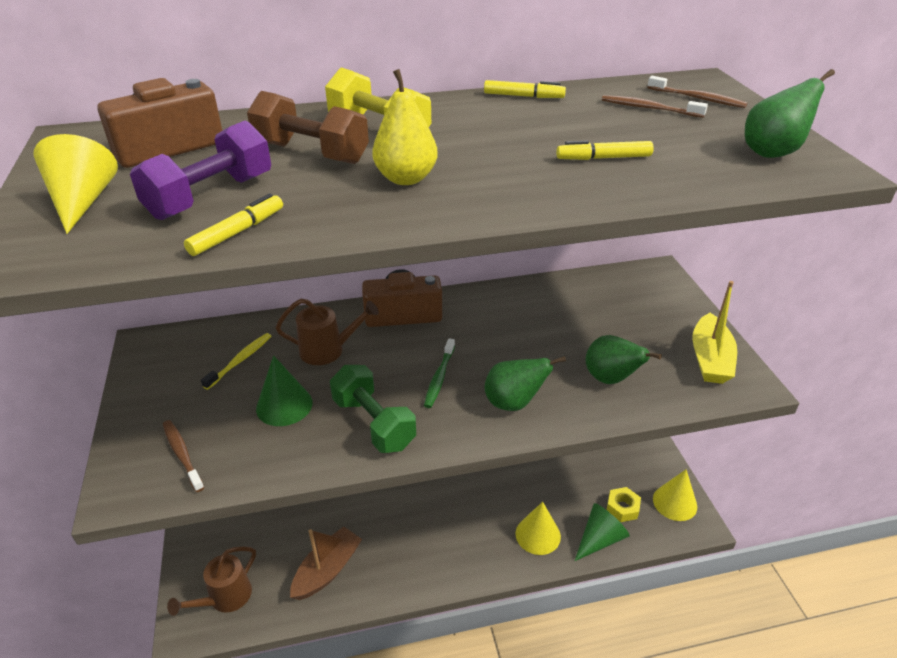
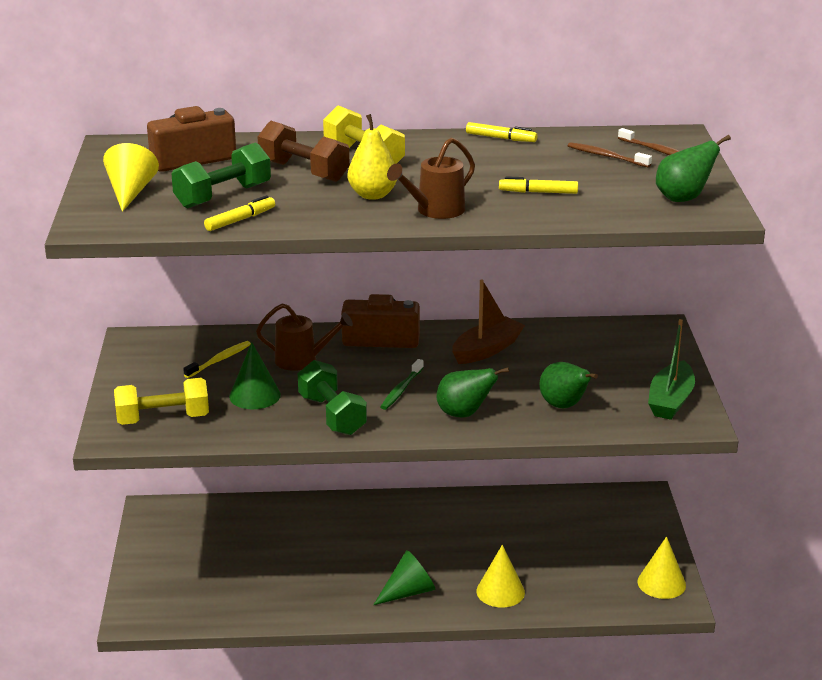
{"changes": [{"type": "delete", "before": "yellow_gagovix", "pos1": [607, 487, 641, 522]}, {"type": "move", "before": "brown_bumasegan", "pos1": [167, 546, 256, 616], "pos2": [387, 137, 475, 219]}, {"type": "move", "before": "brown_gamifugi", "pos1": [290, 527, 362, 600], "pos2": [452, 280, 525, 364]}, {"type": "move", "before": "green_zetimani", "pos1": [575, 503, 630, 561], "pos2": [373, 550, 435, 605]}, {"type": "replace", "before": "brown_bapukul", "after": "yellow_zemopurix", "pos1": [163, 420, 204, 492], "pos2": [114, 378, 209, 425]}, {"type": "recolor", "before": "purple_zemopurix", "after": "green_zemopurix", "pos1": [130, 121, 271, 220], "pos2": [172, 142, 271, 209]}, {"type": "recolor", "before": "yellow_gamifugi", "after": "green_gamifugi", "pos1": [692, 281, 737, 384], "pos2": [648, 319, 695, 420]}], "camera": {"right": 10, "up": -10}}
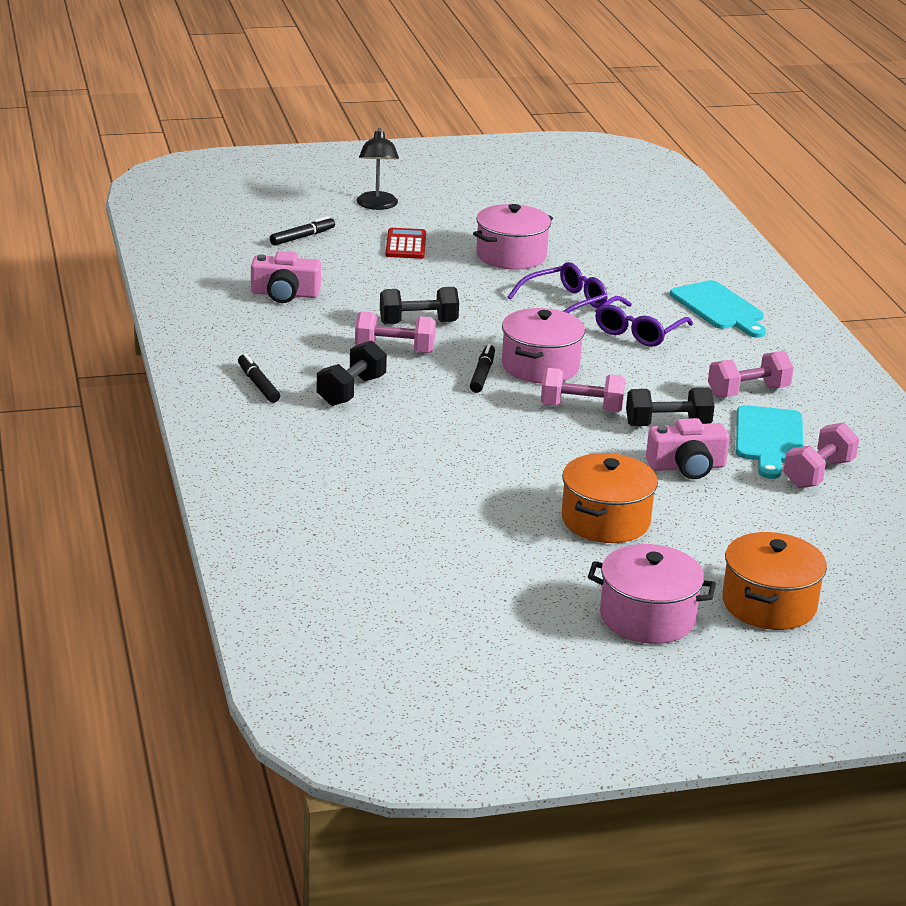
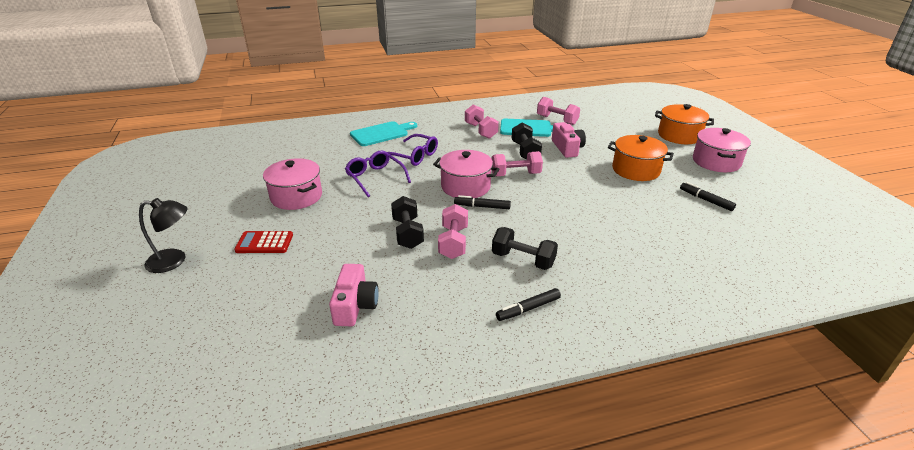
{"changes": [{"type": "move", "before": "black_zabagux", "pos1": [270, 216, 335, 245], "pos2": [680, 182, 736, 211]}, {"type": "rotate", "before": "pink_zemopurix", "pos1": [541, 368, 625, 413], "pos2": [492, 151, 543, 176], "turn": 75}], "camera": {"right": -90, "up": 5}}
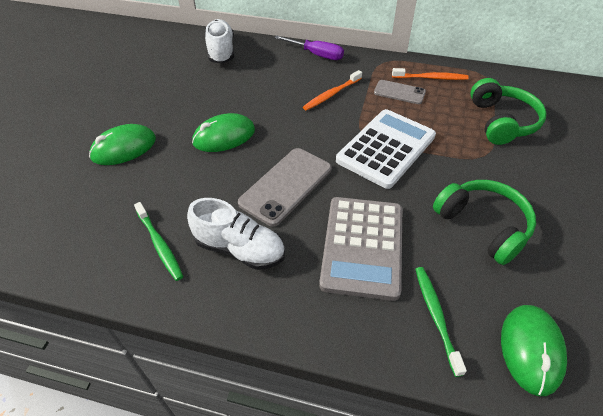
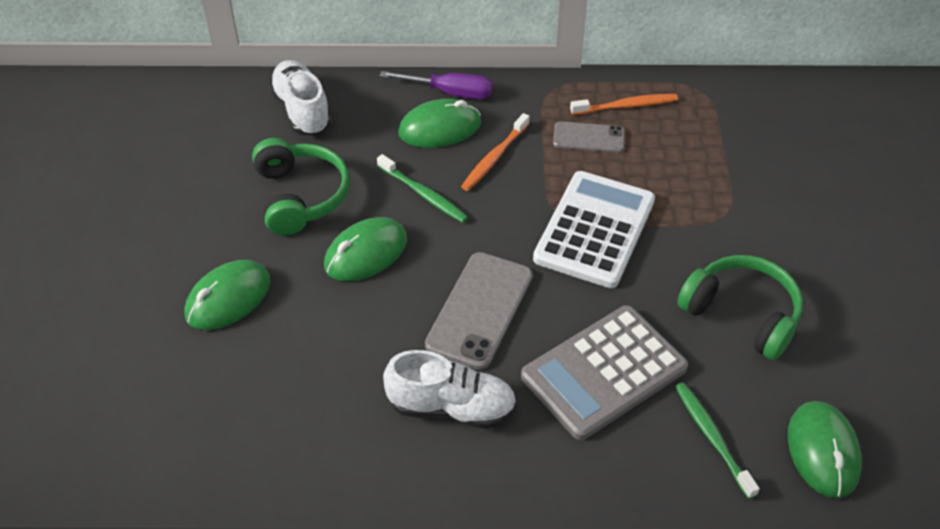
{"changes": [{"type": "insert", "after": "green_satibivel", "pos2": [398, 99, 481, 148]}, {"type": "move", "before": "green_bapukul", "pos1": [134, 202, 183, 281], "pos2": [377, 154, 468, 223]}, {"type": "move", "before": "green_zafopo", "pos1": [470, 78, 546, 145], "pos2": [252, 138, 350, 236]}, {"type": "rotate", "before": "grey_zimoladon", "pos1": [319, 197, 402, 301], "pos2": [521, 305, 688, 440], "turn": 60}], "camera": {"right": -15, "up": 0}}
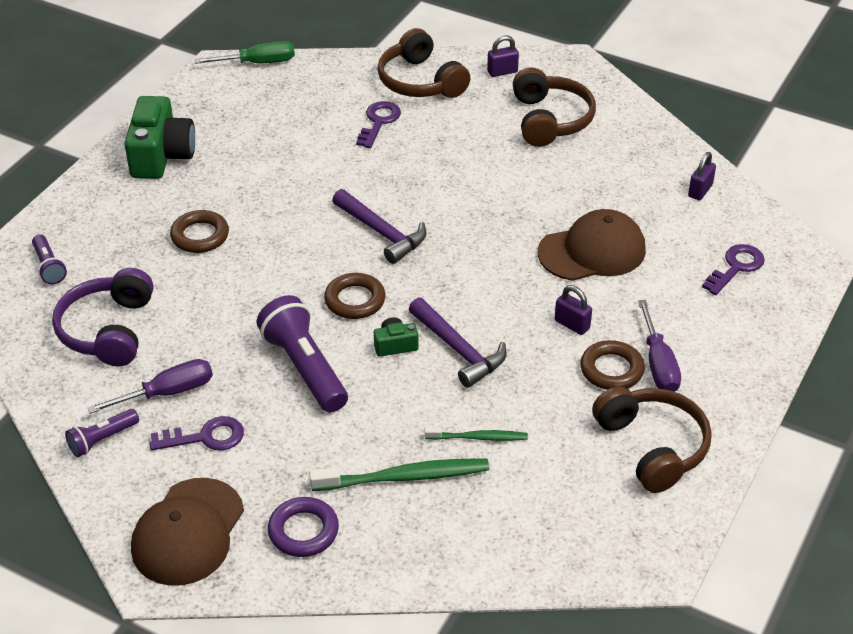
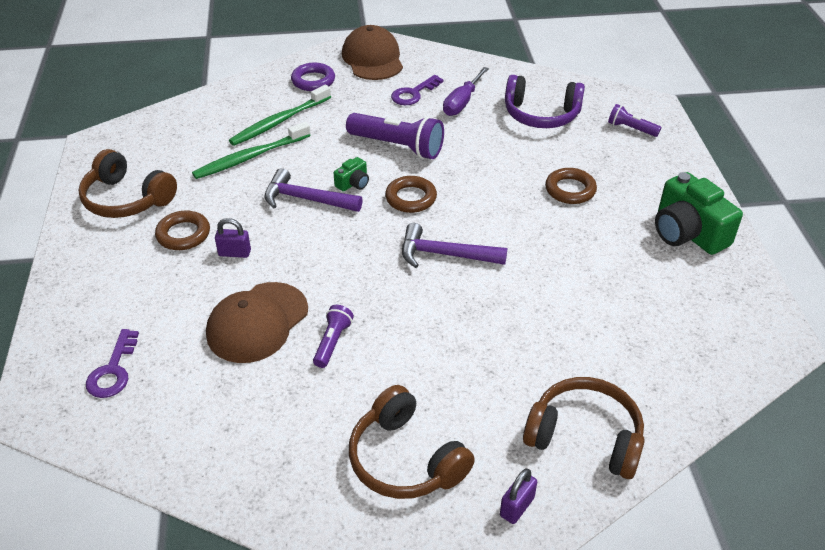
{"changes": [{"type": "delete", "before": "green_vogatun", "pos1": [194, 41, 295, 64]}, {"type": "delete", "before": "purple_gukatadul", "pos1": [356, 101, 401, 148]}, {"type": "delete", "before": "purple_vogatun", "pos1": [638, 300, 681, 392]}, {"type": "delete", "before": "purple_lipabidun", "pos1": [688, 152, 716, 200]}, {"type": "move", "before": "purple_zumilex", "pos1": [65, 409, 139, 457], "pos2": [313, 305, 354, 368]}, {"type": "rotate", "before": "purple_zafopo", "pos1": [52, 268, 153, 366], "pos2": [505, 75, 585, 128], "turn": 135}, {"type": "resize", "before": "green_bapukul", "pos1": [425, 427, 528, 441], "pos2": [192, 122, 311, 179], "scale": 1.7}], "camera": {"right": 145, "up": 0}}
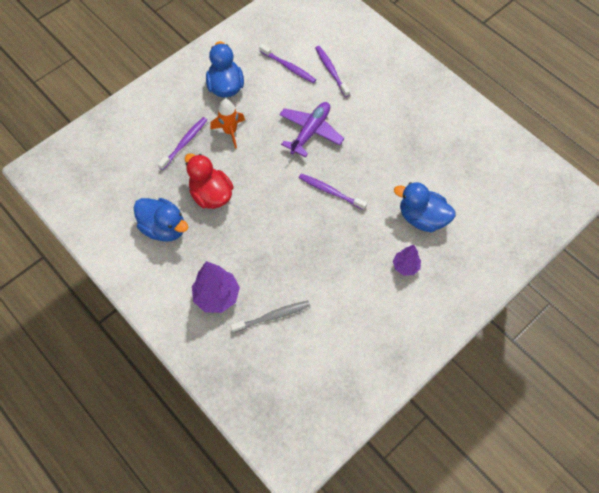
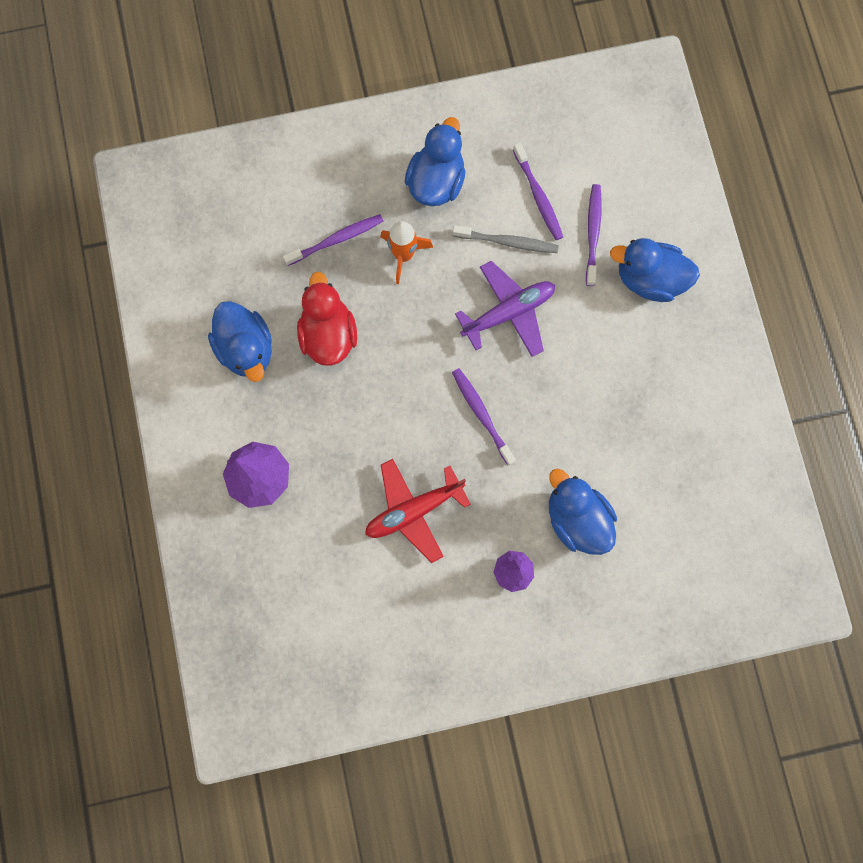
{"changes": [{"type": "insert", "after": "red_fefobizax", "pos2": [365, 459, 471, 563]}, {"type": "insert", "after": "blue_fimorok", "pos2": [610, 238, 700, 302]}, {"type": "move", "before": "grey_bapukul", "pos1": [231, 300, 310, 333], "pos2": [453, 225, 559, 253]}], "camera": {"right": 30, "up": 15}}
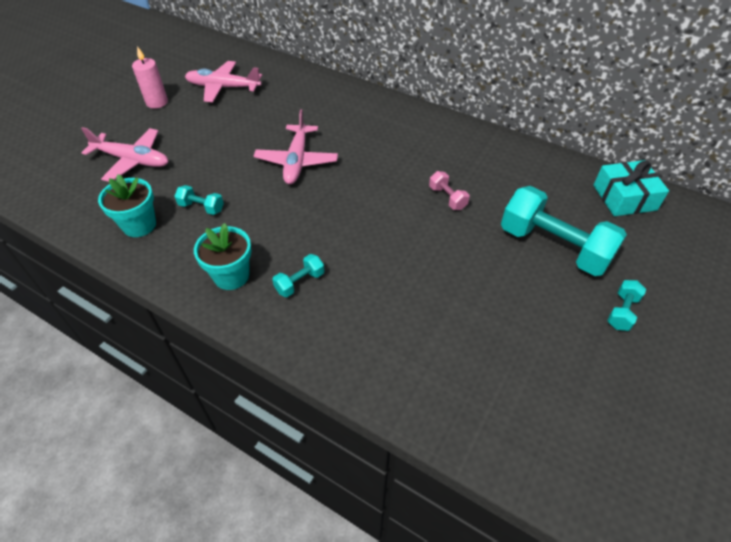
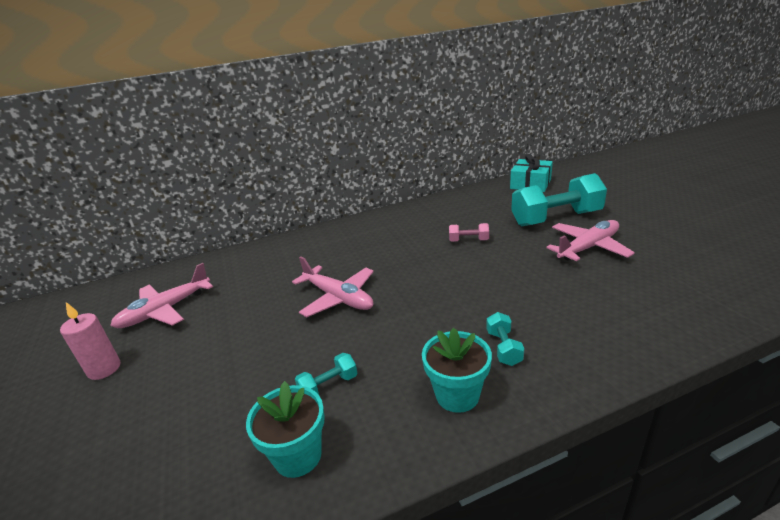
{"changes": [{"type": "delete", "before": "turquoise_zemopurix", "pos1": [607, 280, 646, 331]}, {"type": "move", "before": "pink_fefobizax", "pos1": [81, 127, 168, 182], "pos2": [546, 220, 635, 261]}], "camera": {"right": -50, "up": -20}}
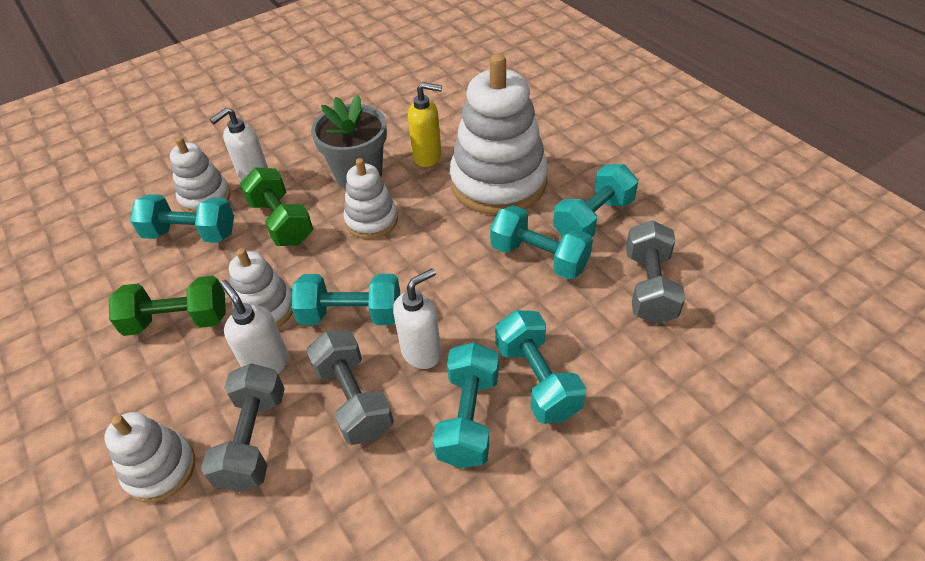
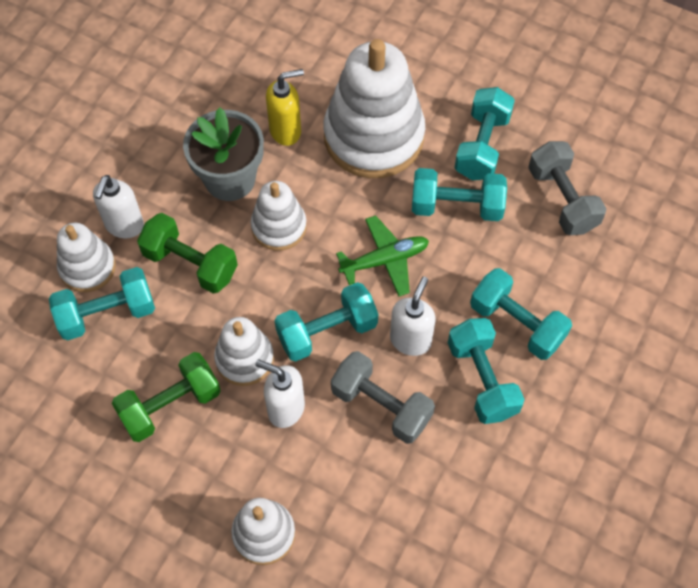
{"changes": [{"type": "delete", "before": "grey_zemopurix", "pos1": [201, 363, 285, 492]}, {"type": "insert", "after": "green_fefobizax", "pos2": [336, 216, 429, 297]}], "camera": {"right": -30, "up": 15}}
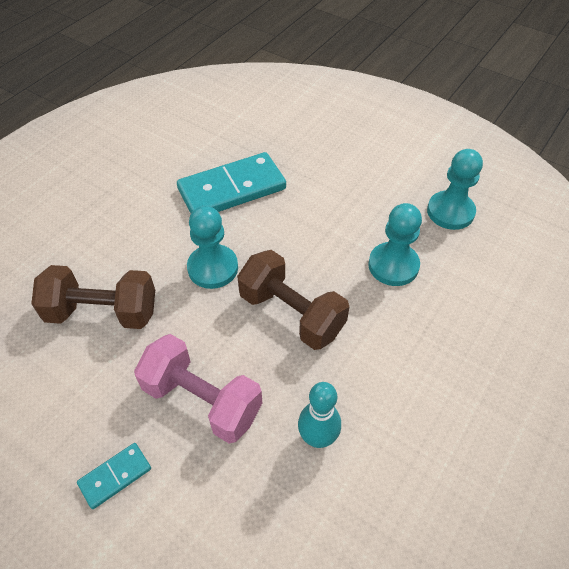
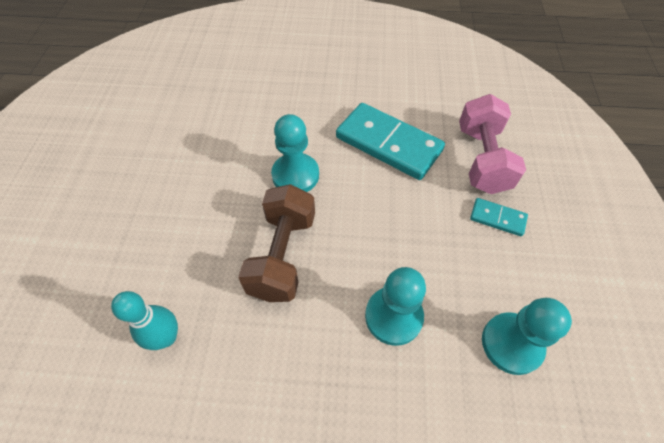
{"changes": [{"type": "delete", "before": "brown_zemopurix", "pos1": [31, 265, 155, 329]}, {"type": "move", "before": "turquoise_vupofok", "pos1": [77, 443, 151, 509], "pos2": [470, 198, 528, 236]}, {"type": "move", "before": "pink_zemopurix", "pos1": [134, 334, 262, 444], "pos2": [459, 94, 526, 194]}], "camera": {"right": 60, "up": 5}}
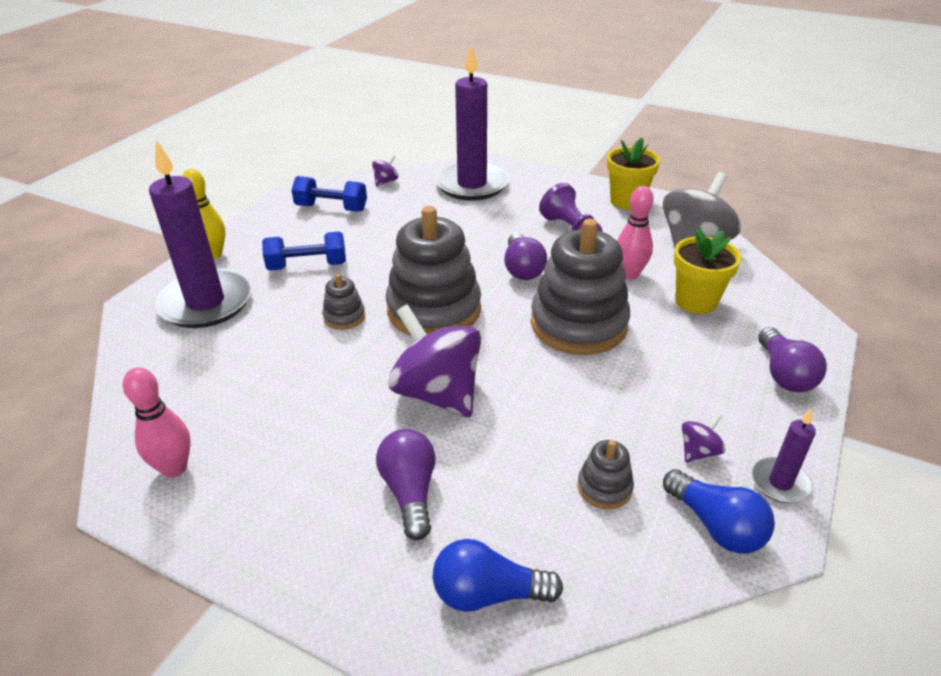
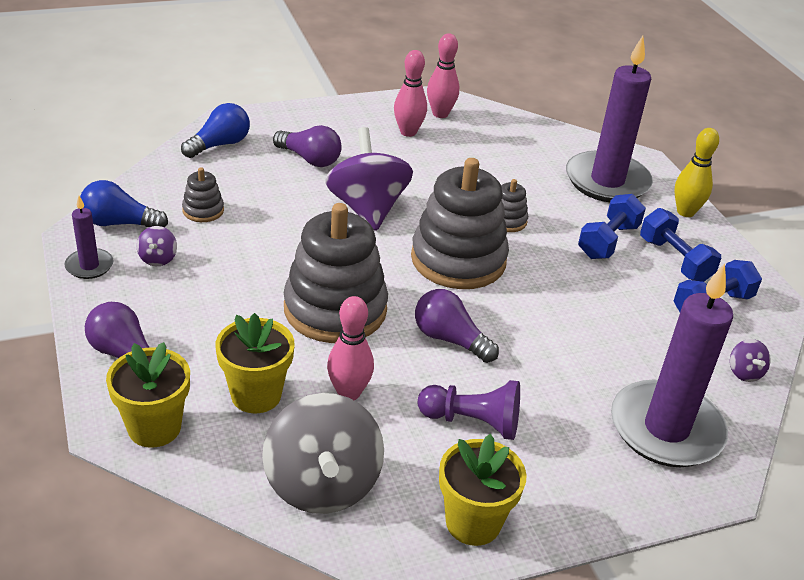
{"changes": [{"type": "insert", "after": "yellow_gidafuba", "pos2": [106, 342, 190, 448]}, {"type": "insert", "after": "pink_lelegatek", "pos2": [394, 50, 427, 137]}, {"type": "insert", "after": "blue_zemopurix", "pos2": [640, 208, 721, 282]}, {"type": "rotate", "before": "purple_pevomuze", "pos1": [388, 304, 481, 417], "pos2": [325, 127, 413, 231], "turn": -105}], "camera": {"right": 130, "up": 0}}
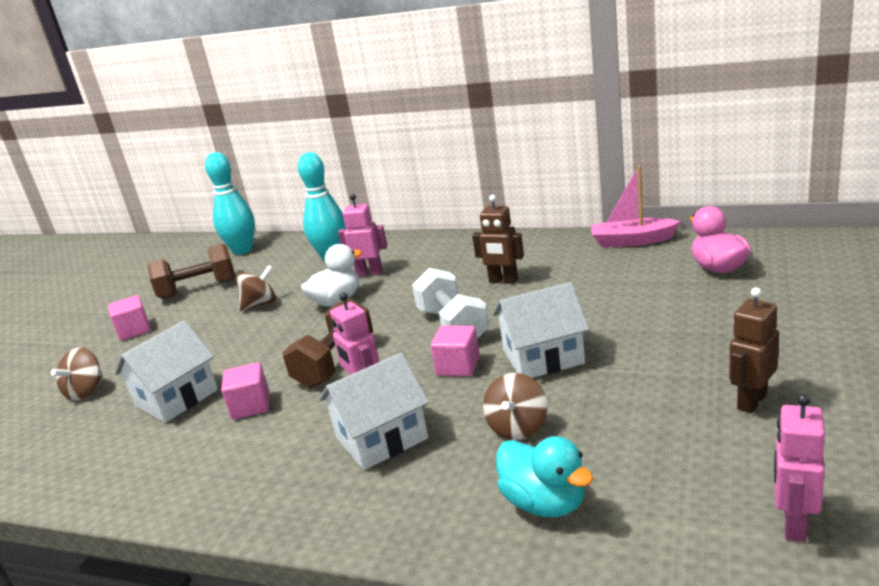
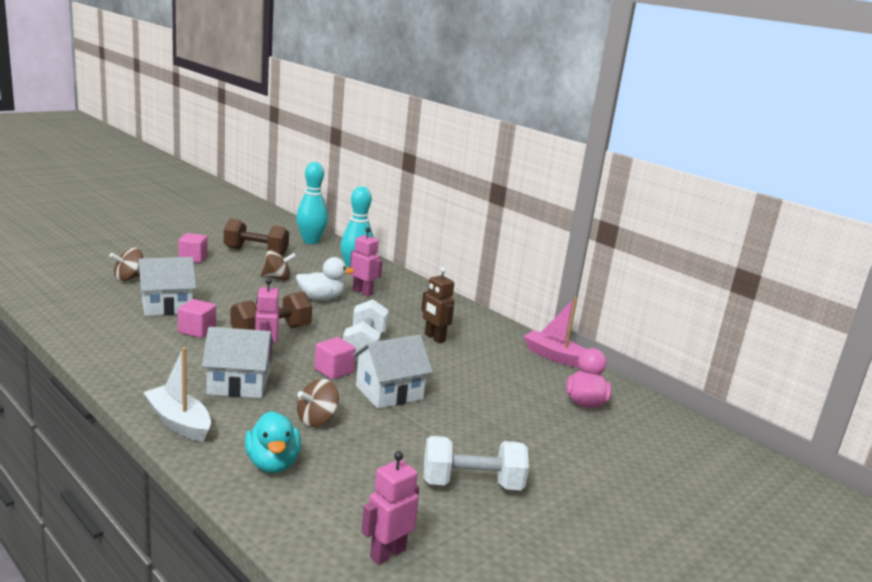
{"changes": [{"type": "insert", "after": "white_gamifugi", "pos2": [143, 347, 211, 442]}, {"type": "replace", "before": "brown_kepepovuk", "after": "white_zemopurix", "pos1": [729, 287, 779, 413], "pos2": [424, 436, 529, 490]}, {"type": "rotate", "before": "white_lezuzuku", "pos1": [493, 282, 589, 378], "pos2": [353, 335, 433, 409], "turn": -45}], "camera": {"right": 20, "up": -5}}
